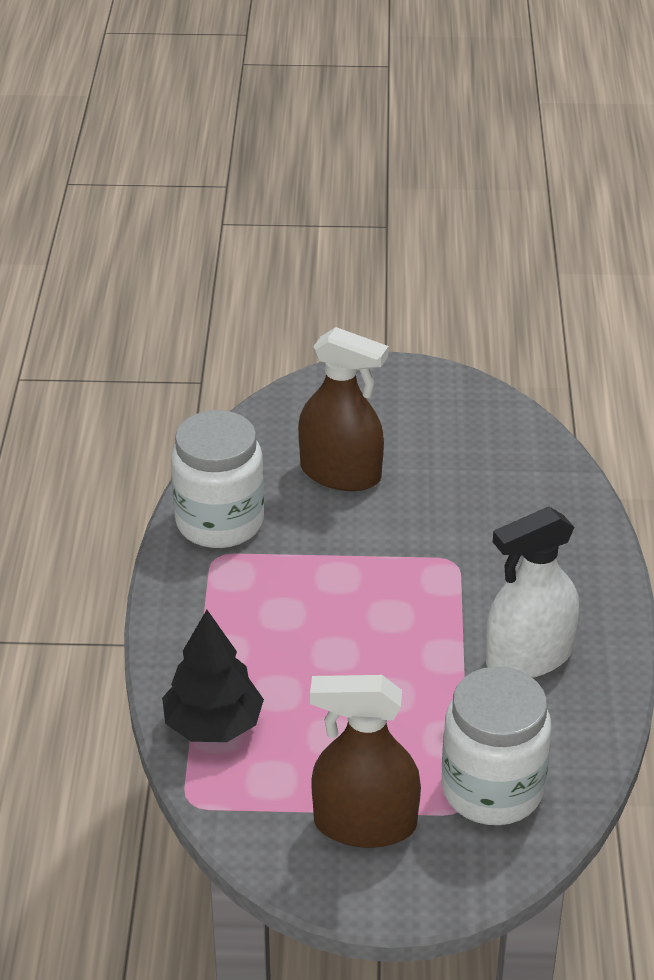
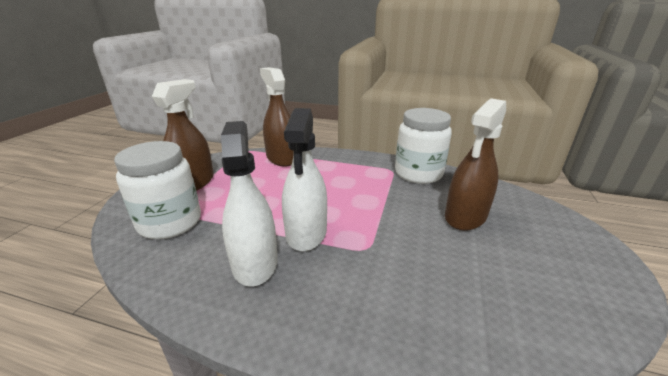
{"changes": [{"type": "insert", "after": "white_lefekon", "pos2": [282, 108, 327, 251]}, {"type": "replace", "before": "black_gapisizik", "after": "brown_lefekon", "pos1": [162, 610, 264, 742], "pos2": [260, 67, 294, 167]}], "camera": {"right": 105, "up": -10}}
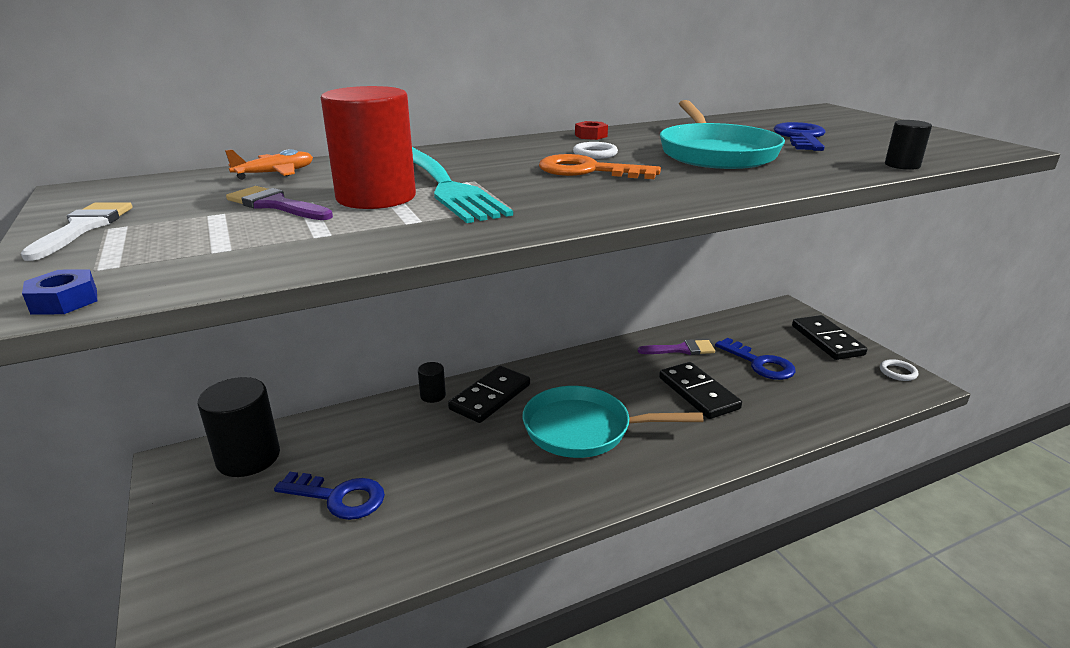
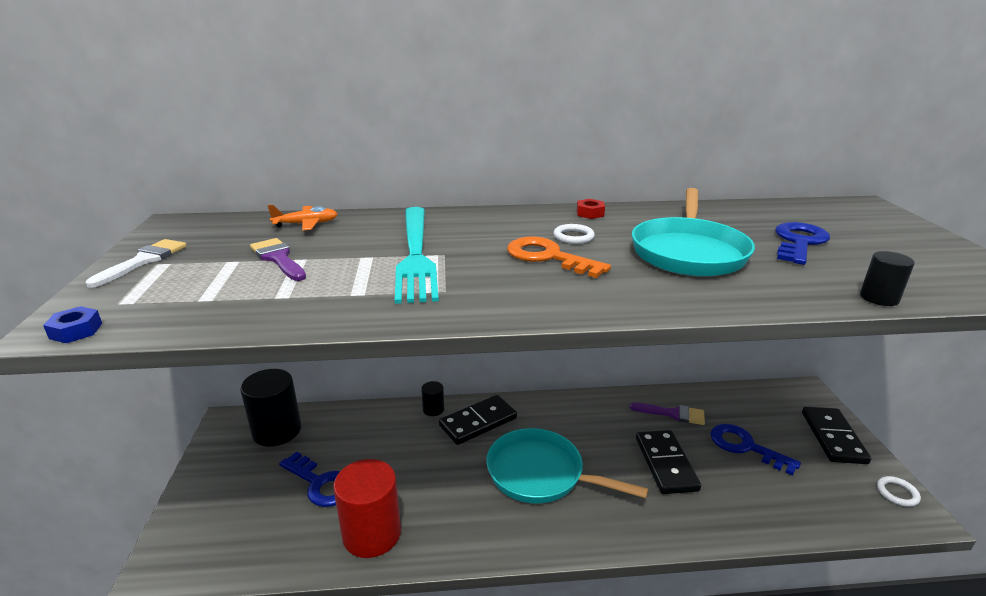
{"changes": [{"type": "move", "before": "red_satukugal", "pos1": [321, 86, 416, 209], "pos2": [333, 459, 401, 558]}, {"type": "rotate", "before": "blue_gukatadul", "pos1": [715, 338, 796, 380], "pos2": [711, 424, 801, 476], "turn": 150}], "camera": {"right": 20, "up": 0}}
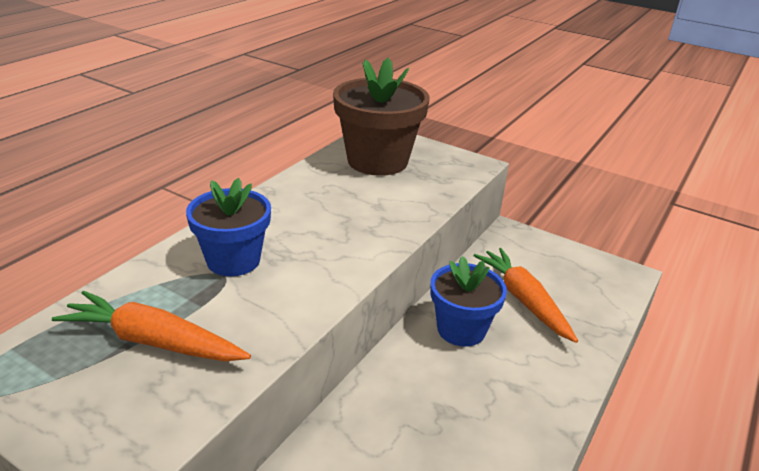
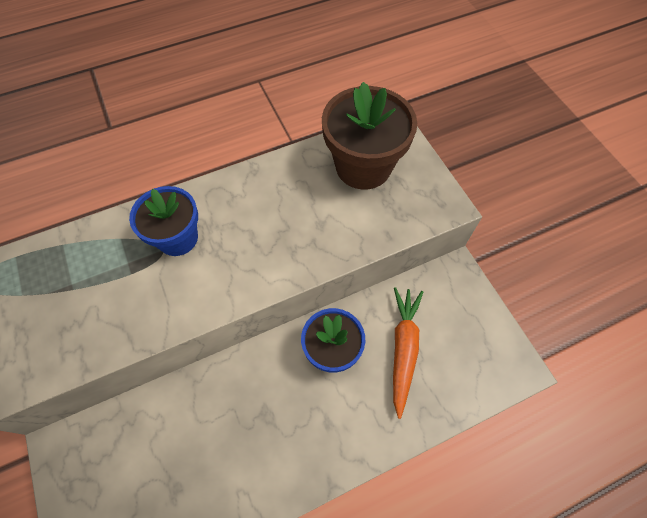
{"changes": [{"type": "delete", "before": "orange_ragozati", "pos1": [52, 291, 251, 362]}], "camera": {"right": 35, "up": 30}}
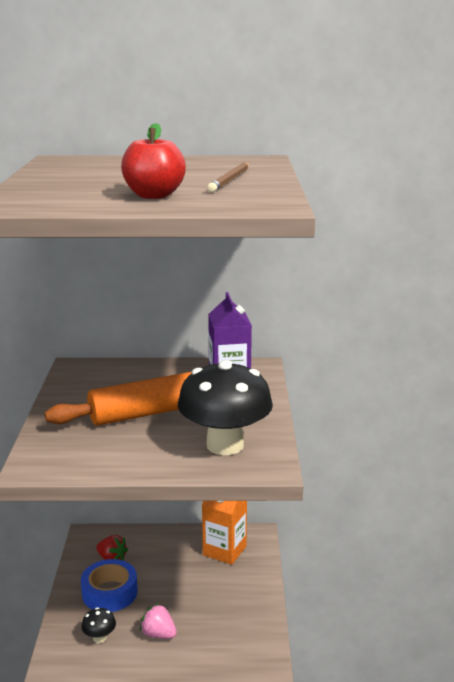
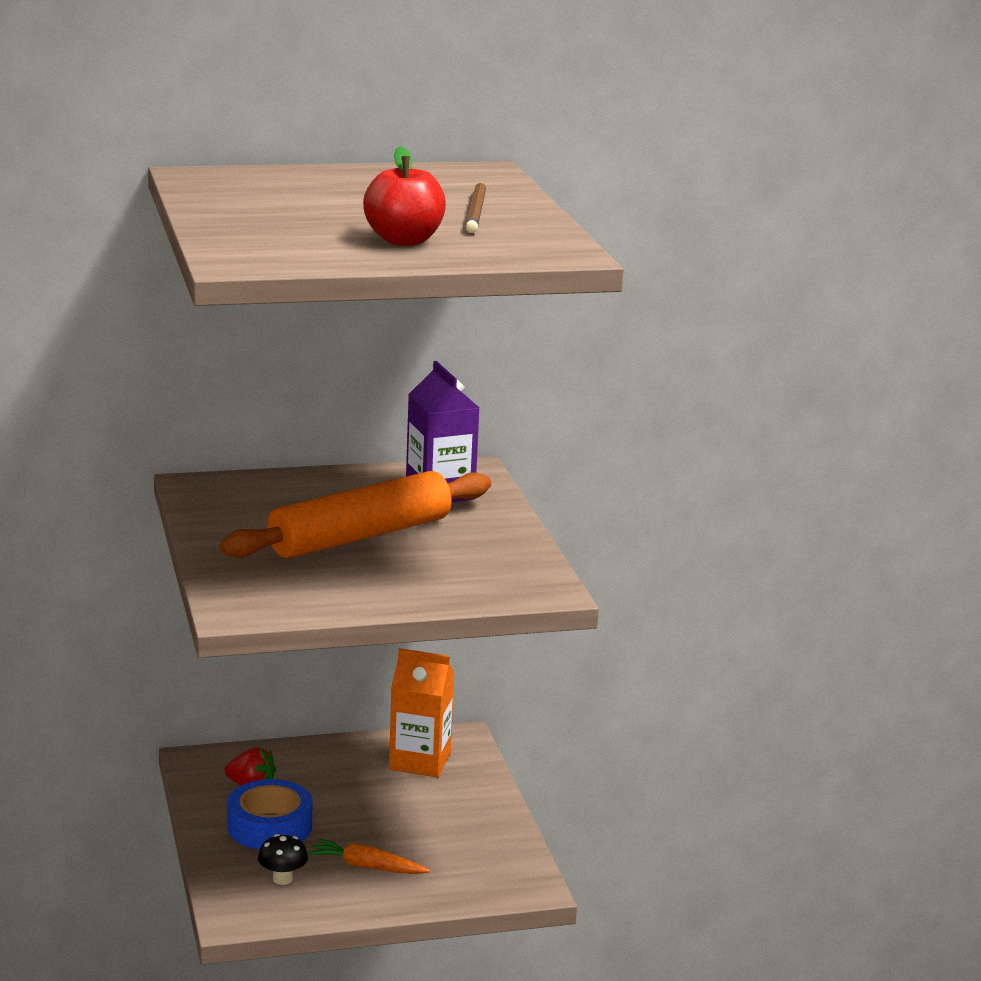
{"changes": [{"type": "delete", "before": "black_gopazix", "pos1": [178, 360, 273, 455]}, {"type": "replace", "before": "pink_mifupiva", "after": "orange_ragozati", "pos1": [140, 604, 177, 639], "pos2": [307, 839, 430, 874]}], "camera": {"right": -15, "up": 0}}
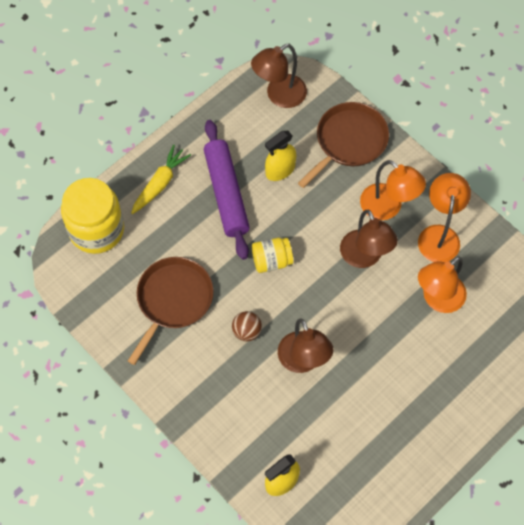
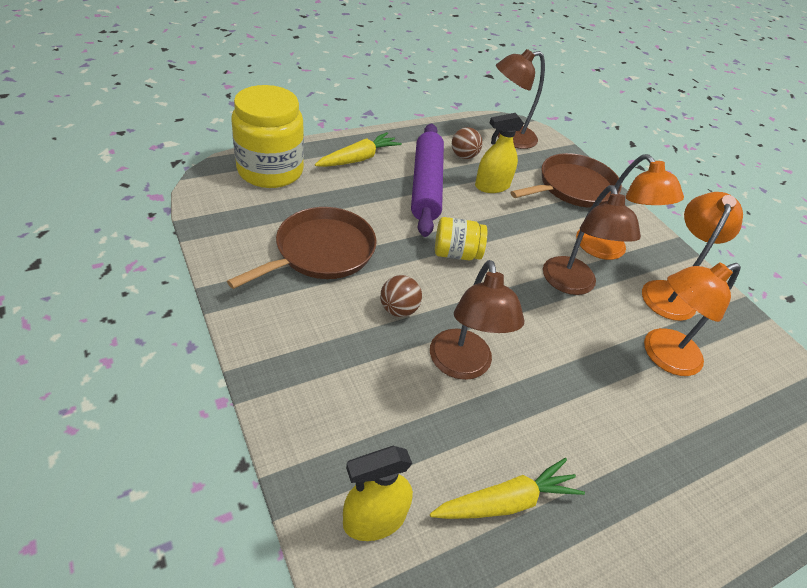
{"changes": [{"type": "insert", "after": "yellow_ragozati", "pos2": [430, 458, 585, 519]}, {"type": "insert", "after": "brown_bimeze", "pos2": [452, 127, 482, 159]}], "camera": {"right": 10, "up": -20}}
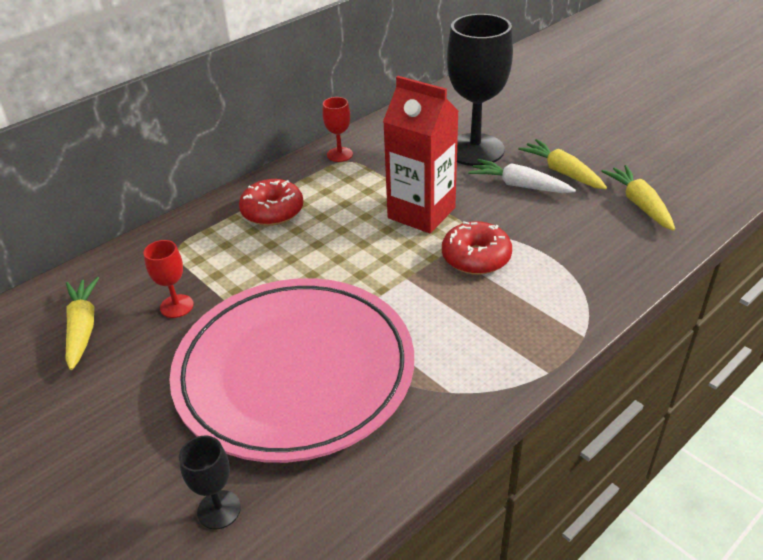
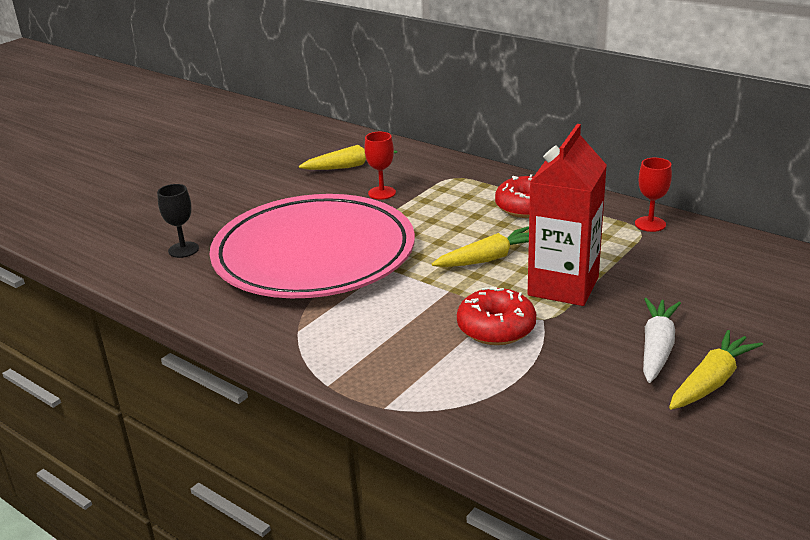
{"changes": [{"type": "delete", "before": "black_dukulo", "pos1": [447, 14, 513, 166]}, {"type": "move", "before": "yellow_ragozati", "pos1": [601, 165, 675, 231], "pos2": [432, 226, 529, 267]}], "camera": {"right": 80, "up": -10}}
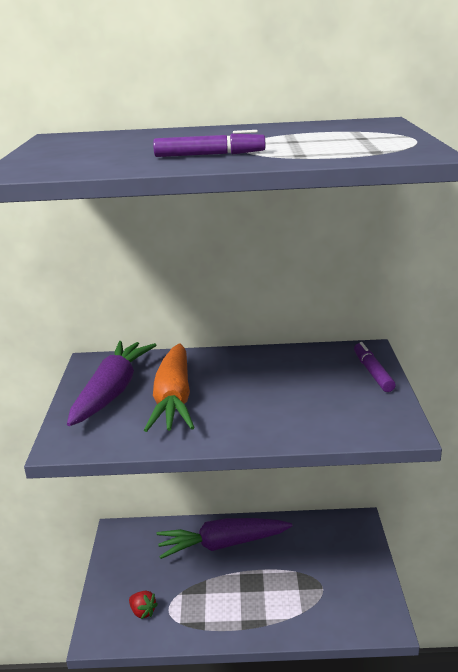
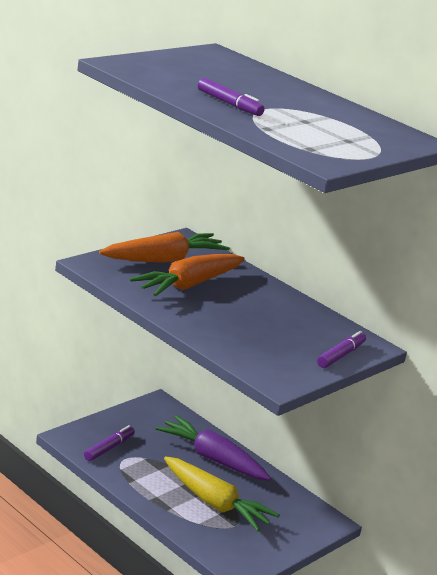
{"changes": [{"type": "insert", "after": "yellow_ragozati", "pos2": [164, 456, 280, 532]}, {"type": "replace", "before": "red_mifupiva", "after": "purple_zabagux", "pos1": [129, 591, 158, 619], "pos2": [84, 425, 135, 461]}, {"type": "recolor", "before": "purple_ragozati", "after": "orange_ragozati", "pos1": [67, 341, 156, 426], "pos2": [99, 232, 230, 263]}], "camera": {"right": 40, "up": 0}}
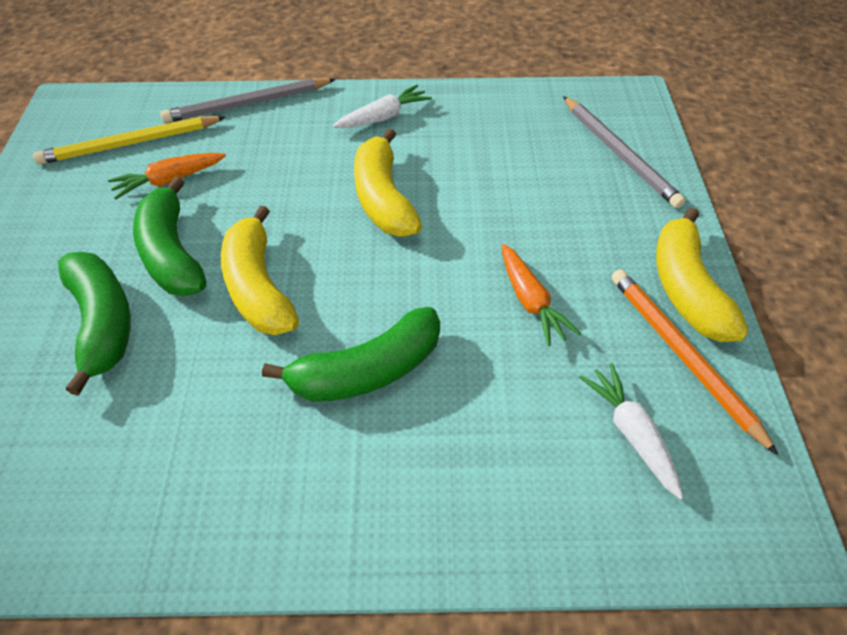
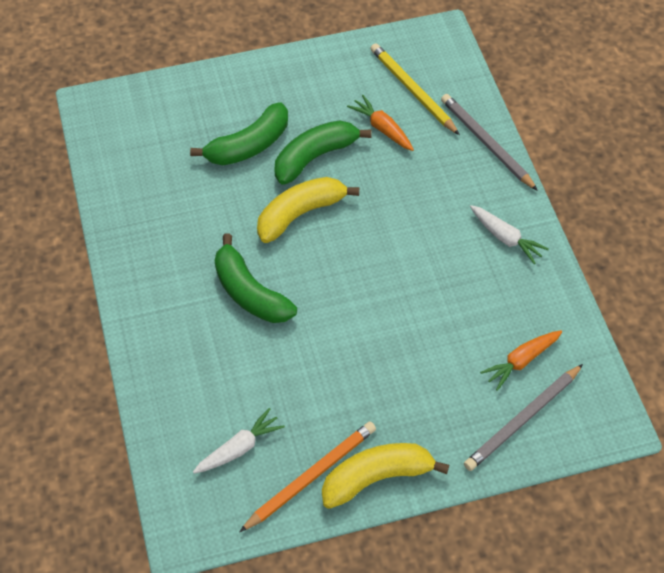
{"changes": [{"type": "delete", "before": "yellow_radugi", "pos1": [354, 128, 422, 237]}, {"type": "move", "before": "orange_ragozati", "pos1": [502, 244, 581, 346], "pos2": [480, 330, 562, 391]}], "camera": {"right": 75, "up": 5}}
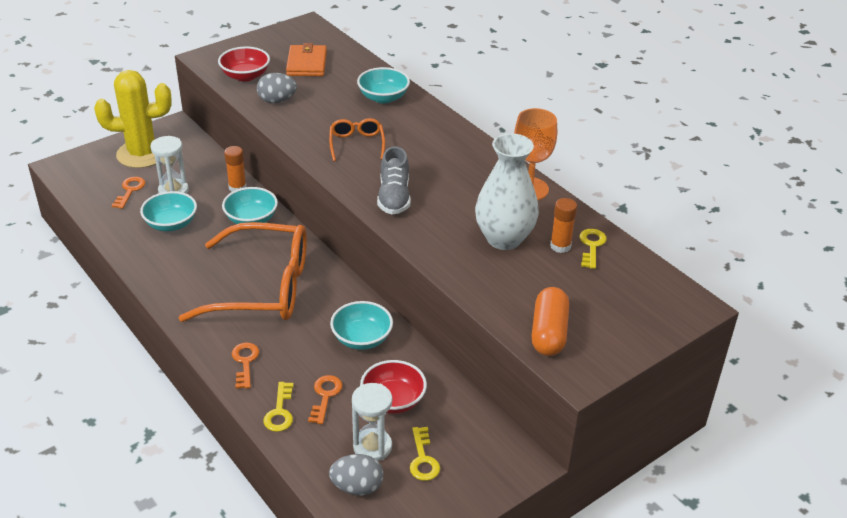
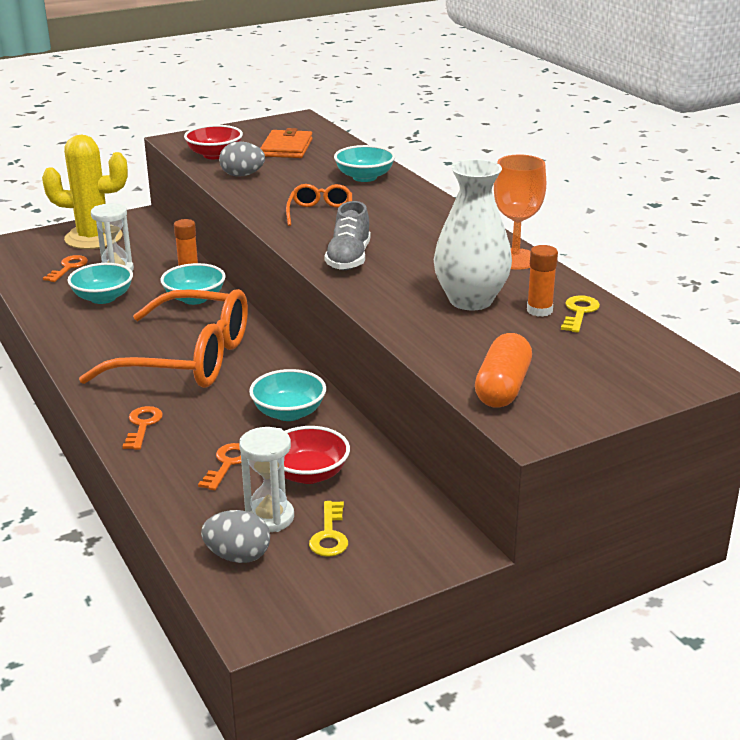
{"changes": [{"type": "delete", "before": "yellow_gukatadul", "pos1": [263, 382, 294, 432]}], "camera": {"right": 10, "up": -10}}
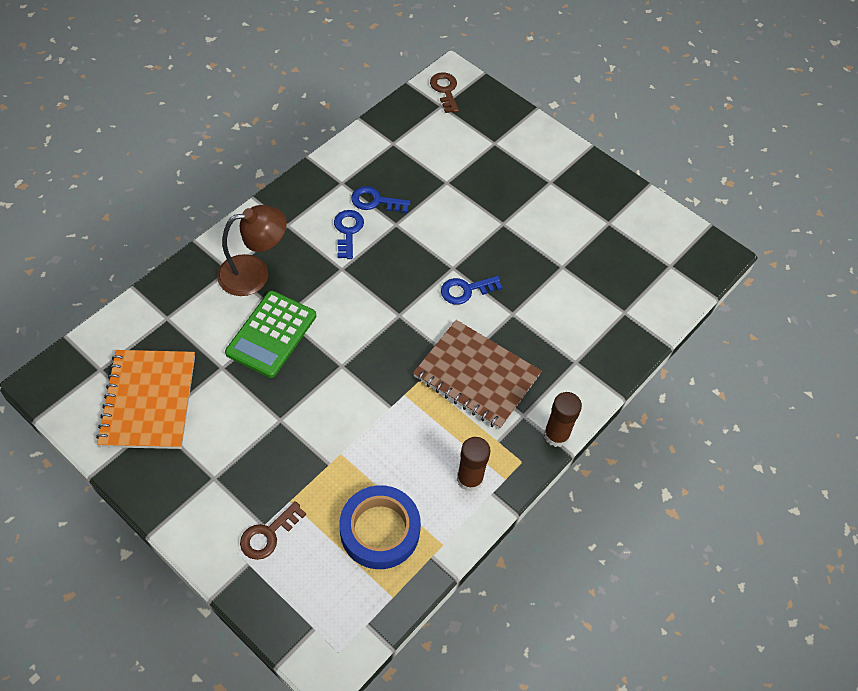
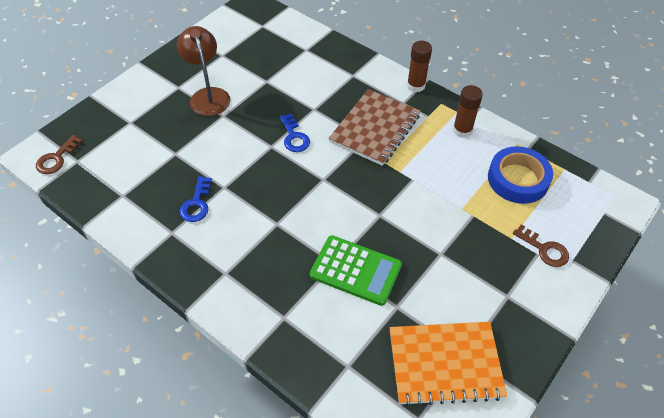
{"changes": [{"type": "delete", "before": "blue_gukatadul", "pos1": [334, 210, 364, 259]}, {"type": "move", "before": "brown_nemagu", "pos1": [217, 205, 287, 296], "pos2": [177, 26, 230, 116]}, {"type": "rotate", "before": "brown_gukatadul", "pos1": [430, 72, 459, 113], "pos2": [36, 135, 83, 174], "turn": -45}], "camera": {"right": -90, "up": -5}}
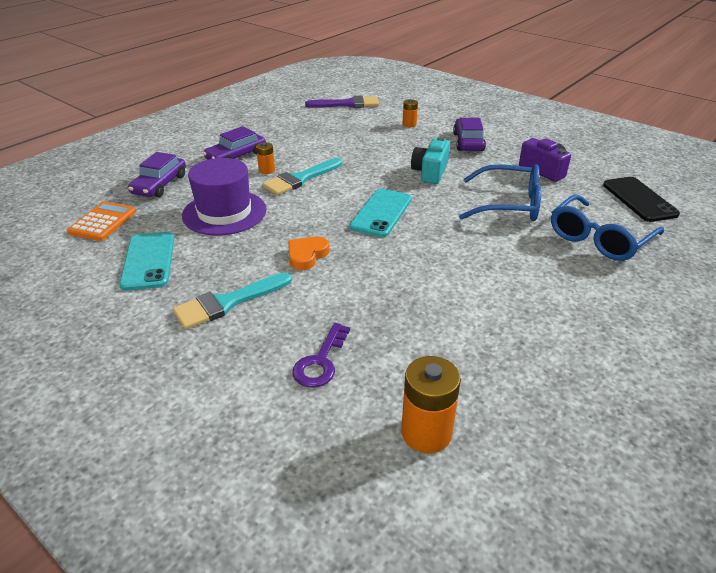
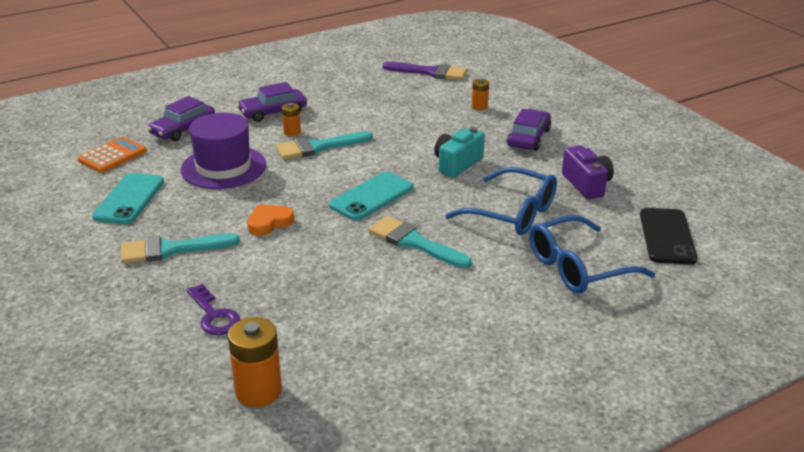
{"changes": [{"type": "insert", "after": "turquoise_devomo", "pos2": [368, 216, 472, 269]}, {"type": "rotate", "before": "purple_gukatadul", "pos1": [292, 323, 350, 388], "pos2": [187, 284, 240, 335], "turn": -75}], "camera": {"right": 20, "up": -5}}
